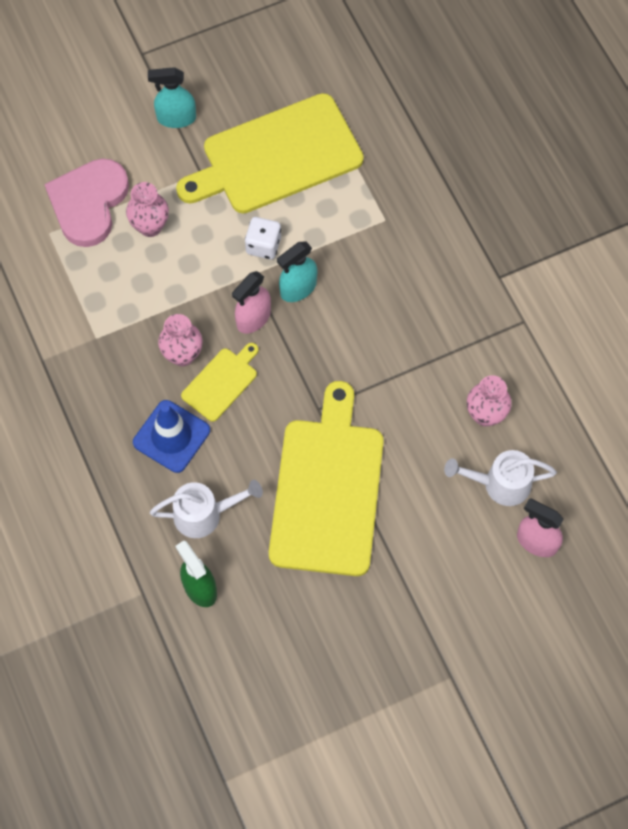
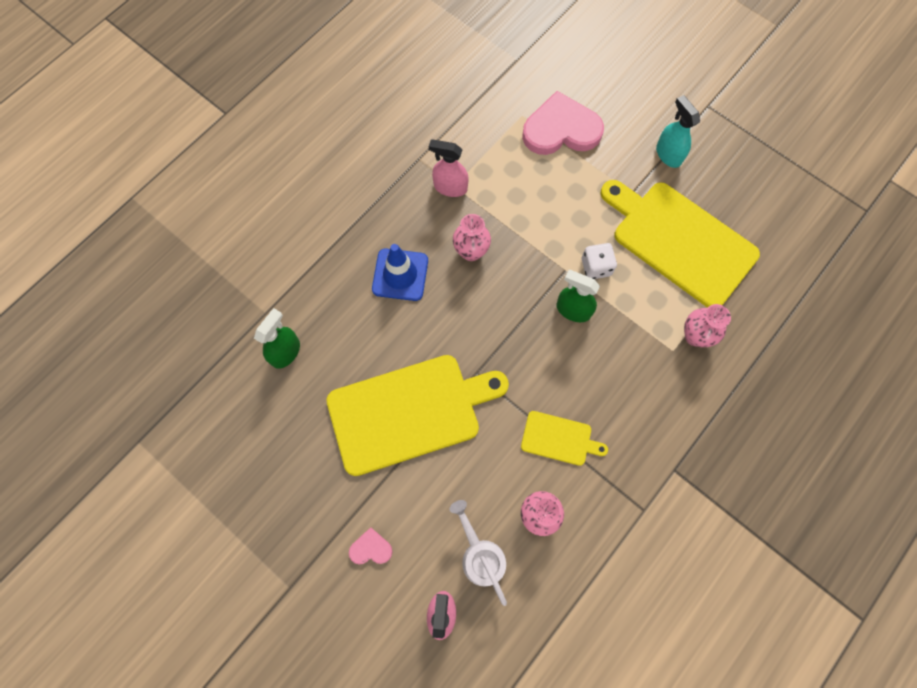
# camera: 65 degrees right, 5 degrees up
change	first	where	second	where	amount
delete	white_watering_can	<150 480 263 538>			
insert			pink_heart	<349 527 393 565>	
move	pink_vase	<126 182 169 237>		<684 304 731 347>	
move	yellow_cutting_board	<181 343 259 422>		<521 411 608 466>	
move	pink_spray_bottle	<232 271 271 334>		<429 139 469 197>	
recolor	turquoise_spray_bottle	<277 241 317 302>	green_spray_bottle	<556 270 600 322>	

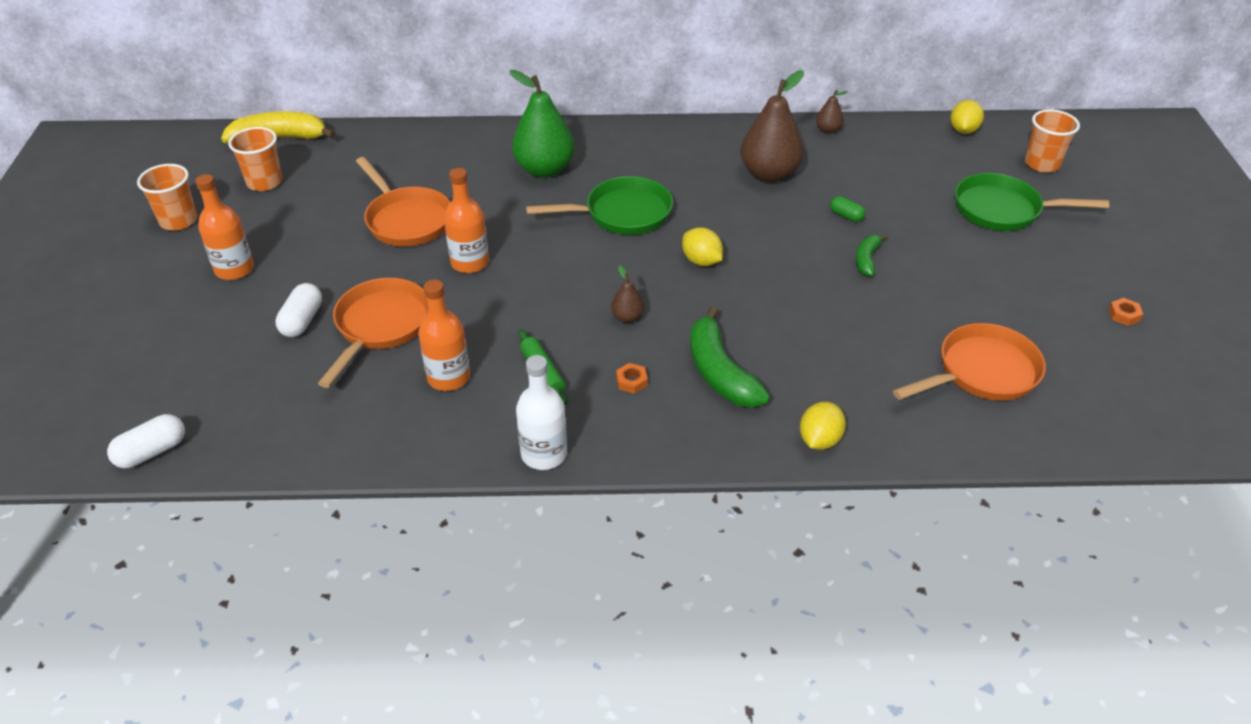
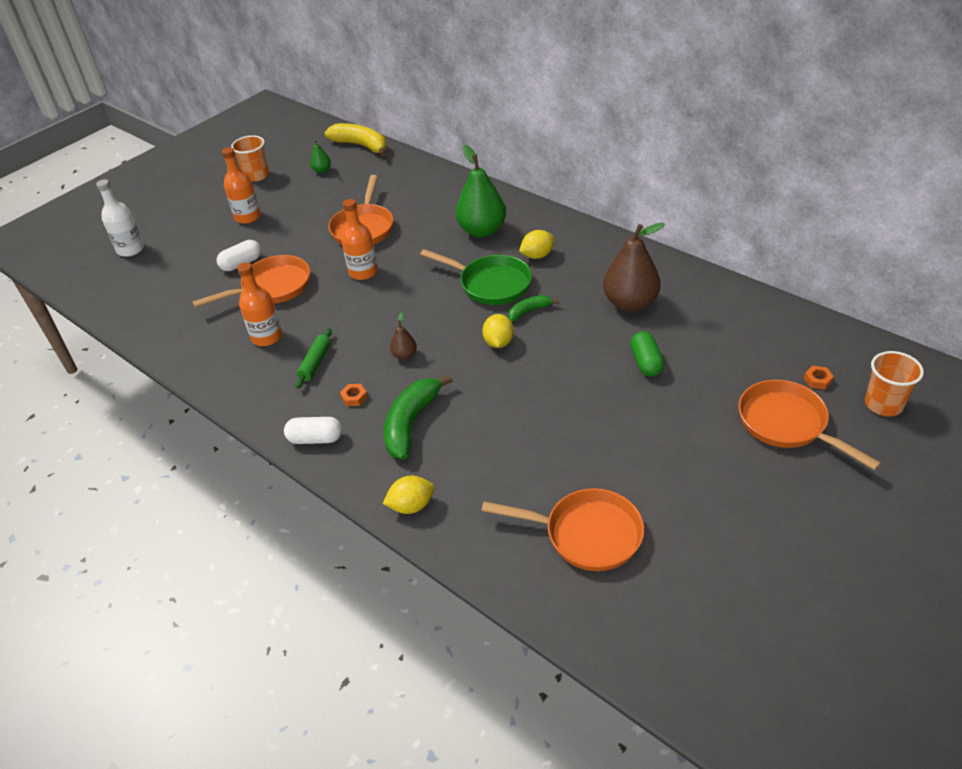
# camera: 45 degrees right, 0 degrees up
change	first	where	second	where	amount
delete	brown_pear	<816 90 848 134>			
move	white_capsule	<107 414 185 468>		<284 417 342 444>	
move	white_bottle	<516 355 567 470>		<96 179 144 257>	
move	green_banana	<856 234 888 276>		<508 295 559 321>	
move	yellow_lemon	<950 100 984 134>		<519 230 555 259>	
move	orange_nut	<1108 298 1143 326>		<804 366 834 390>	
replace	orange_cup	<228 127 283 191>	green_pear	<310 140 331 173>	
recolor	green_pan	<955 173 1109 231>	orange_pan	<738 380 881 470>	
resize	green_capsule	<830 196 865 222>		<630 331 664 376>	x1.56

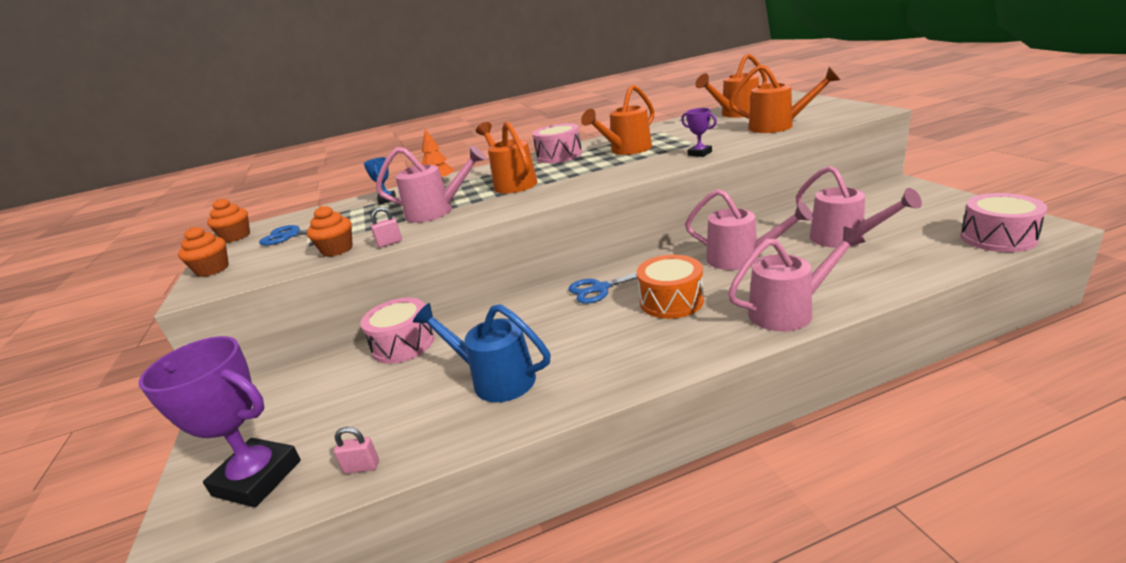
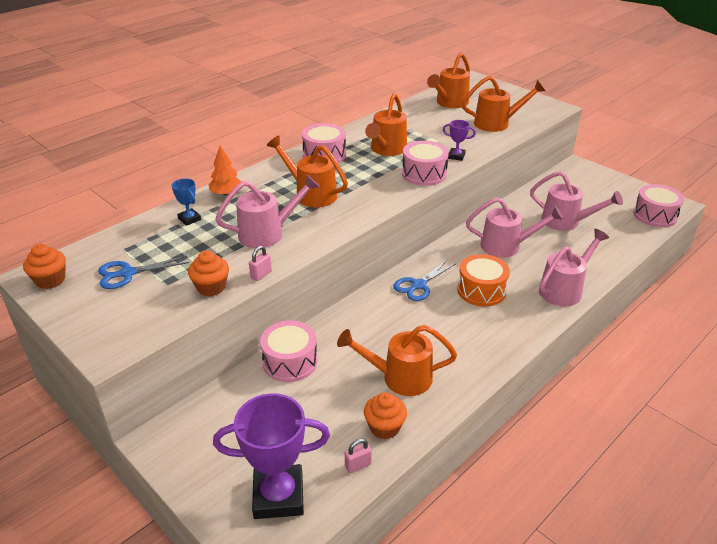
# camera: 30 degrees left, 10 degrees up
change	first	where	second	where	amount
insert			pink_drum	<402 141 449 186>	
move	orange_cupcake	<178 227 229 277>		<364 392 407 439>	
recolor	blue_watering_can	<413 303 551 402>	orange_watering_can	<337 325 457 396>	

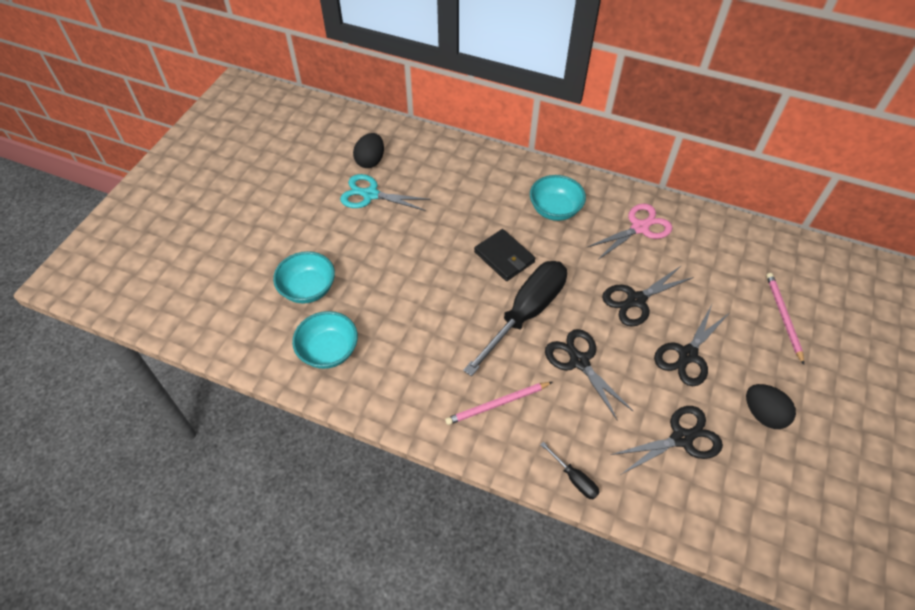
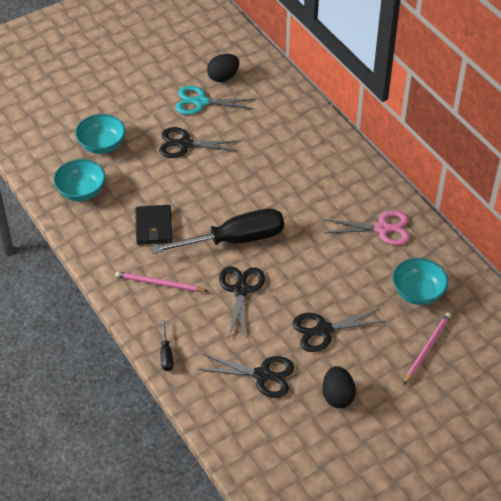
# camera: 35 degrees right, 5 degrees down
change	first	where	second	where	amount
move	black_wallet	<474 229 535 281>		<135 205 173 245>	
move	turquoise_bowl	<530 175 586 221>		<393 258 448 305>	
move	black_scissors	<602 265 694 327>		<159 127 240 158>	
rotate	turquoise_scissors	<340 174 431 211>		<176 86 255 115>	45 degrees counterclockwise

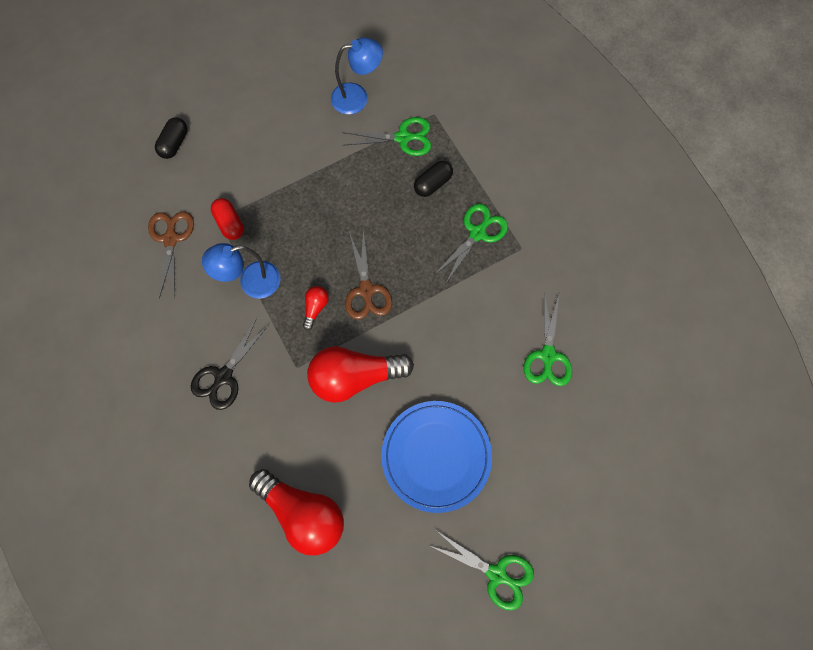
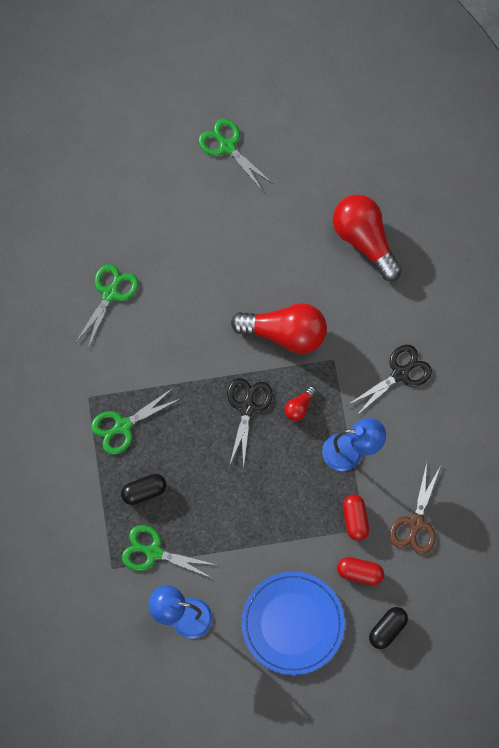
# camera: 160 degrees left, 0 degrees up
change	first	where	second	where	amount
insert			red_capsule	<337 557 384 585>	
move	blue_plate	<381 401 492 513>		<241 571 345 675>	
recolor	brown_scissors	<345 229 392 320>	black_scissors	<227 378 273 469>	

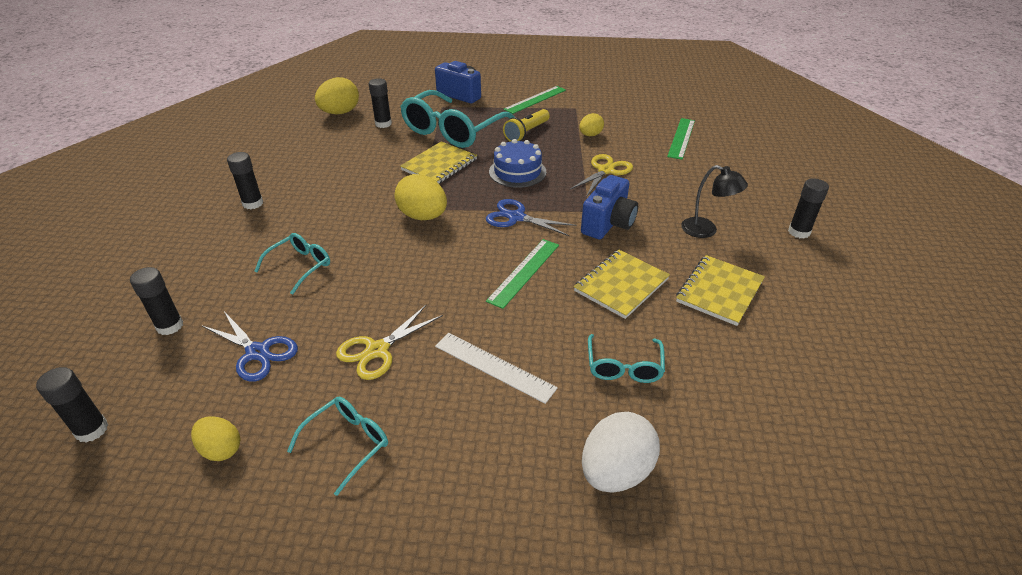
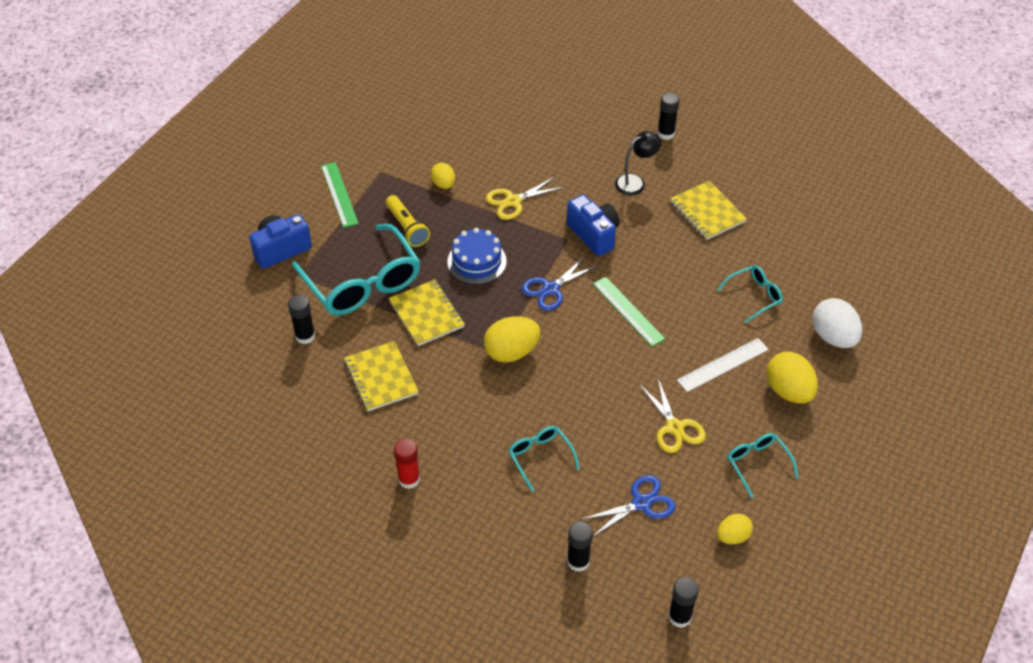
# camera: 65 degrees left, 10 degrees up
change	first	where	second	where	amount
delete	green_ruler	<667 118 695 160>			
move	yellow_egg	<315 77 359 114>		<767 352 818 403>	
move	yellow_notebook	<574 250 670 319>		<344 341 419 411>	
recolor	black_glue_stick	<227 152 263 209>	red_glue_stick	<394 439 420 489>	
rotate	yellow_scissors	<570 154 633 197>		<486 176 565 220>	90 degrees counterclockwise
rotate	turquoise_glasses	<588 334 665 383>		<717 265 783 323>	60 degrees counterclockwise

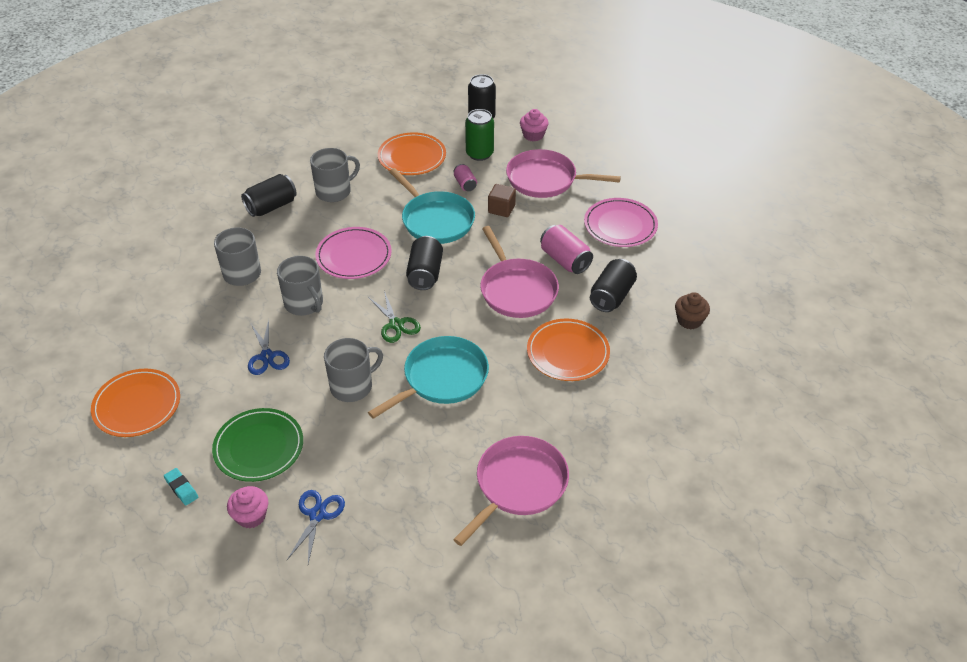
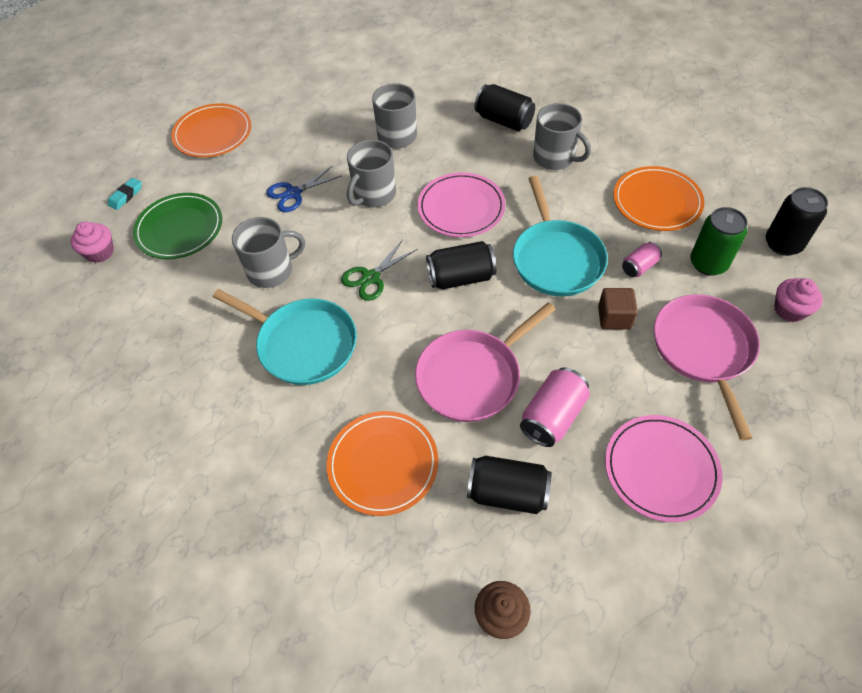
# camera: 75 degrees right, 10 degrees up
change	first	where	second	where	amount
delete	blue_scissors	<287 490 345 564>			
delete	pink_pan	<453 436 569 546>			
rotate	grey_mug	<324 338 383 402>		<232 217 305 288>	60 degrees counterclockwise
rotate	turquoise_pan	<389 168 475 244>		<513 176 608 296>	45 degrees counterclockwise

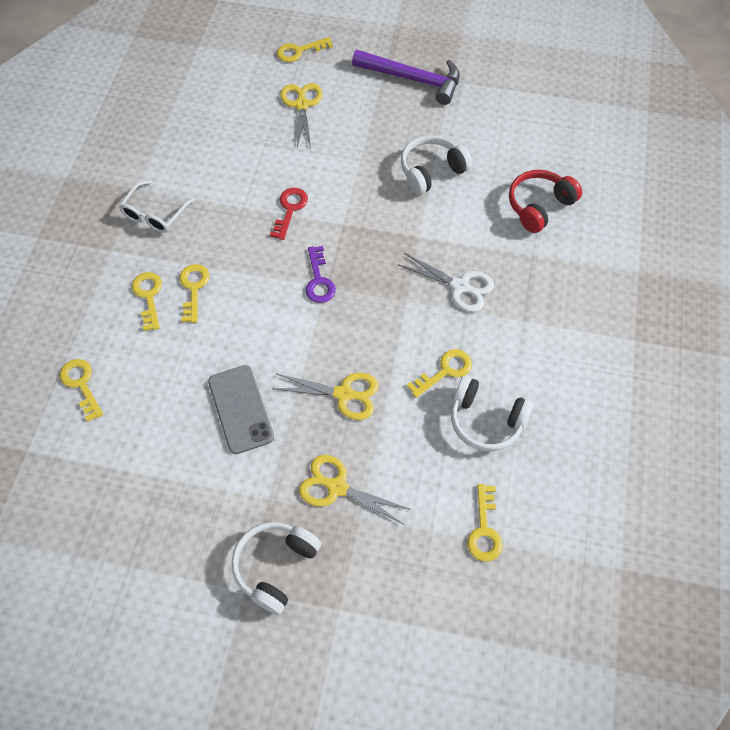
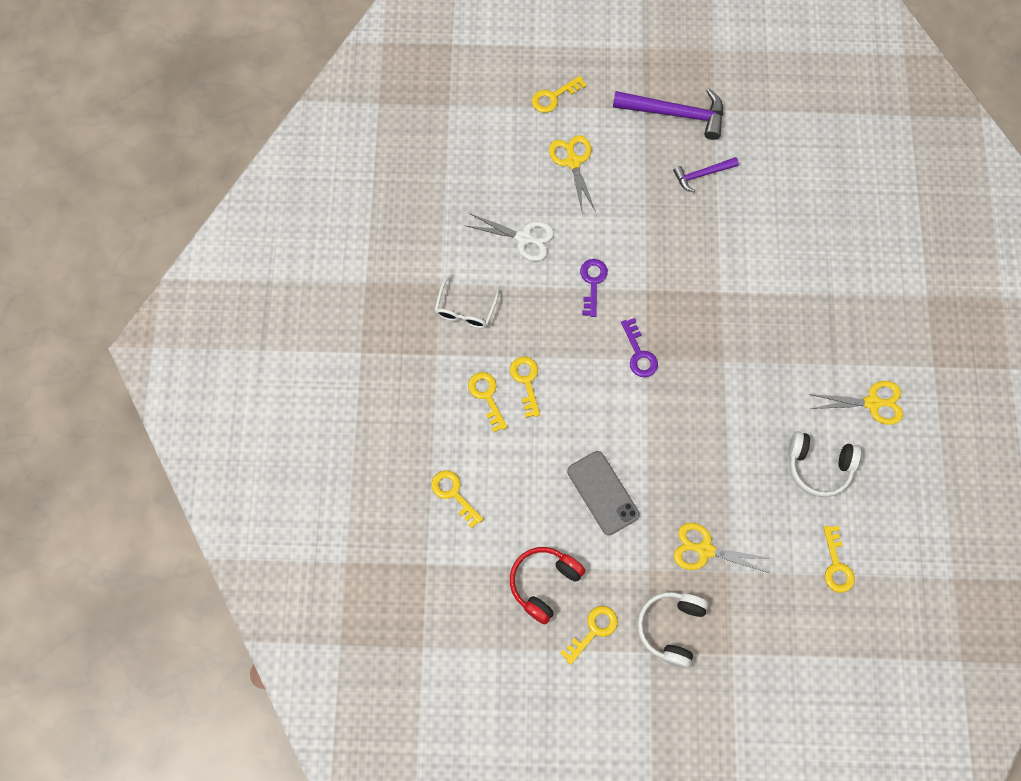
# camera: 10 degrees left, 10 degrees up
change	first	where	second	where	amount
delete	white_headphones	<401 135 472 195>			
insert			purple_hammer	<673 157 739 192>	
move	yellow_scissors	<272 373 379 420>		<809 381 903 425>	
move	white_scissors	<397 253 494 312>		<467 213 554 261>	
move	yellow_key	<407 349 472 398>		<560 606 618 665>	
move	red_headphones	<509 170 582 233>		<510 547 585 625>	
recolor	red_key	<270 188 308 240>	purple_key	<580 259 608 317>	

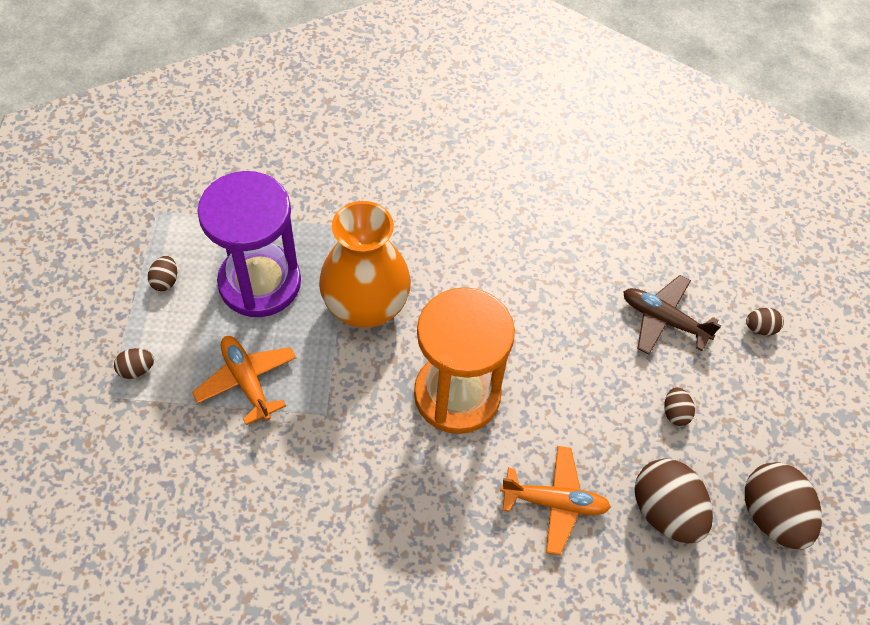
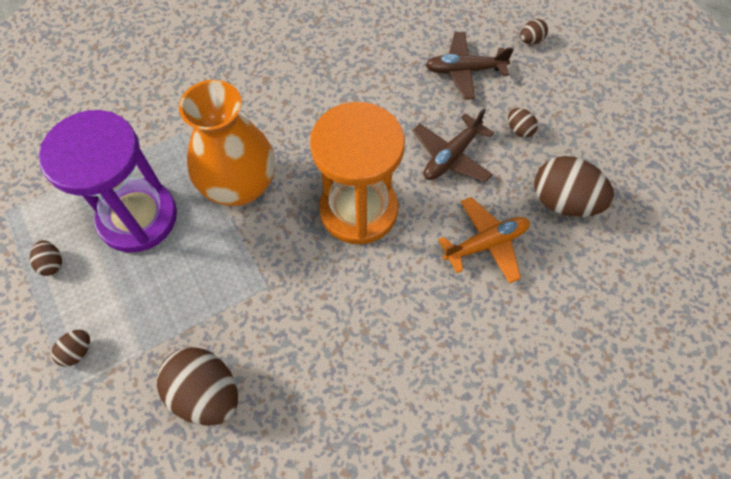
# camera: 30 degrees left, 5 degrees up
change	first	where	second	where	amount
delete	orange_plane	<192 336 296 425>			
insert			brown_plane	<413 108 494 183>	
move	brown_egg	<745 462 822 549>		<156 347 238 426>	

